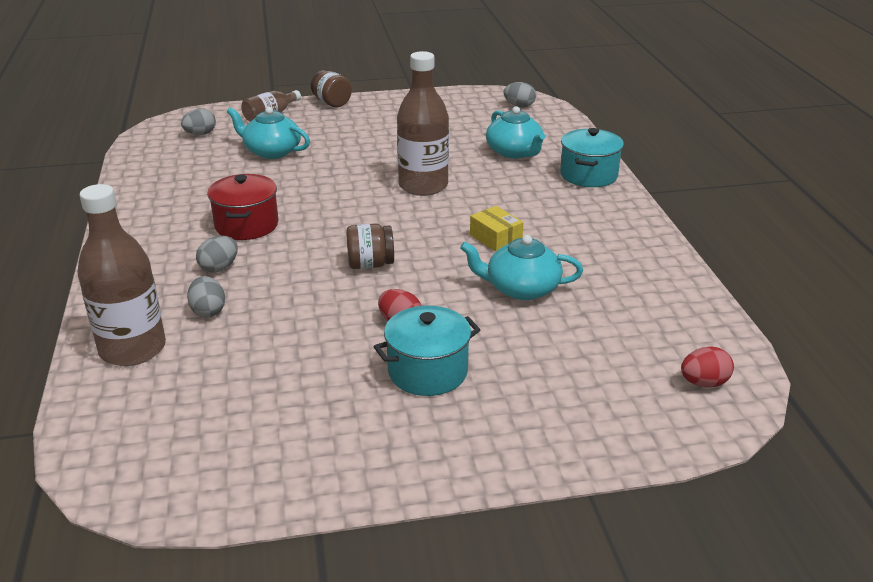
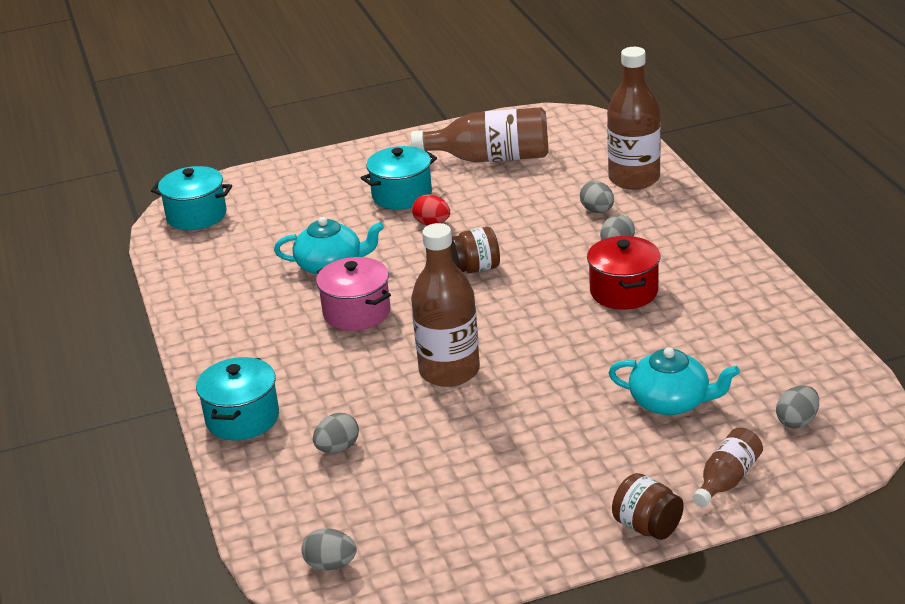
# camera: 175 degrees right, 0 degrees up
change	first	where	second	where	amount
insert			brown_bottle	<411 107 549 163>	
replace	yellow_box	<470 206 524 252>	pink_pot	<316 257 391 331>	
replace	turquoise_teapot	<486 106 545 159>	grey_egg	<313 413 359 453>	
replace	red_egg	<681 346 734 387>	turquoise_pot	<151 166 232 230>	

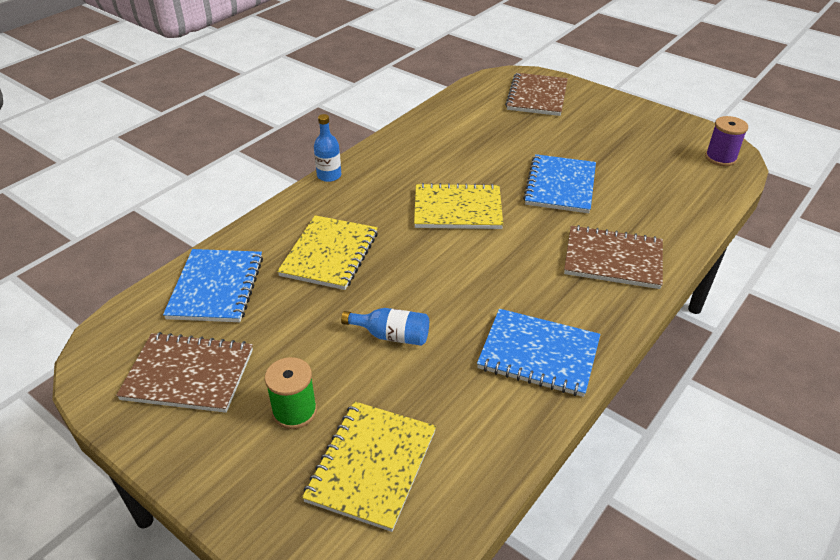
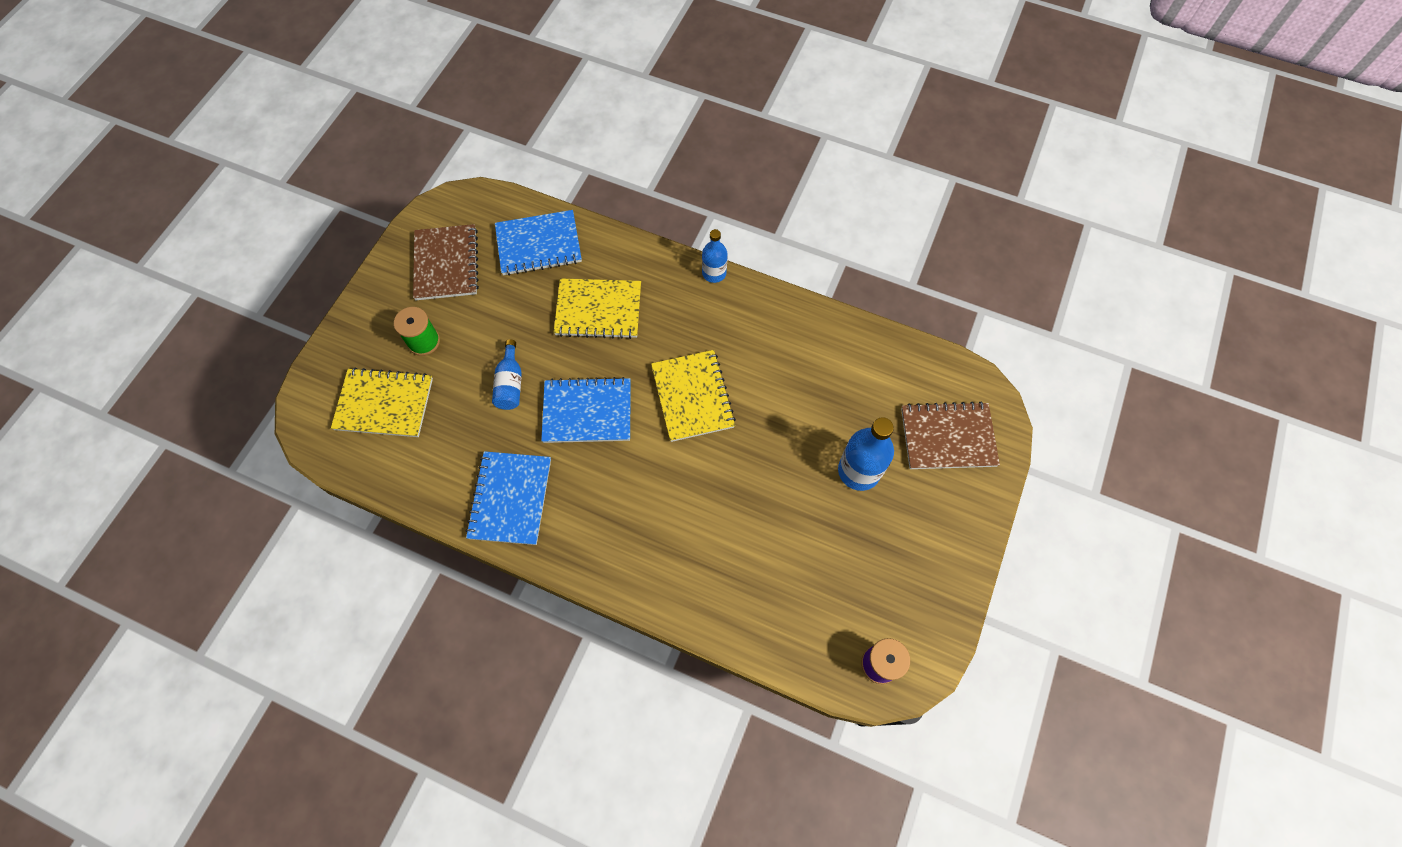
# camera: 75 degrees right, 25 degrees up
change	first	where	second	where	amount
delete	brown_notebook	<564 225 663 289>			
insert			blue_bottle	<838 417 894 491>	
move	blue_notebook	<523 154 596 213>		<541 377 631 443>	

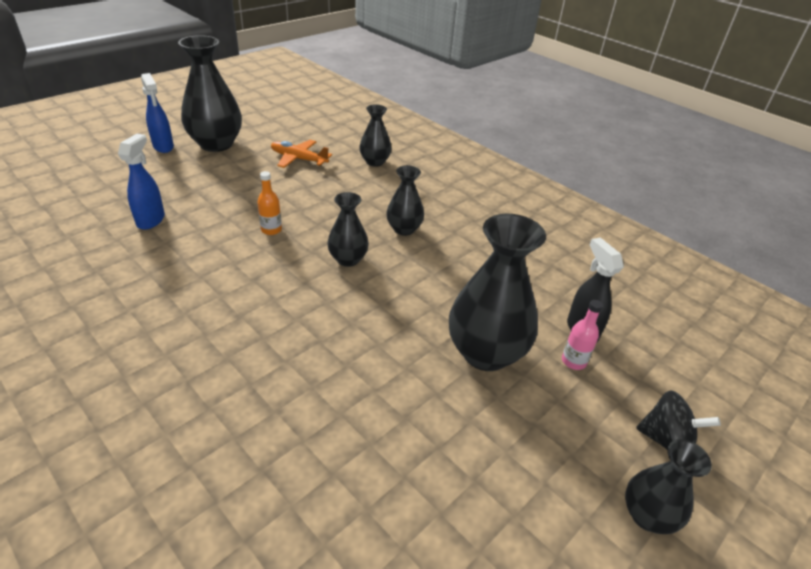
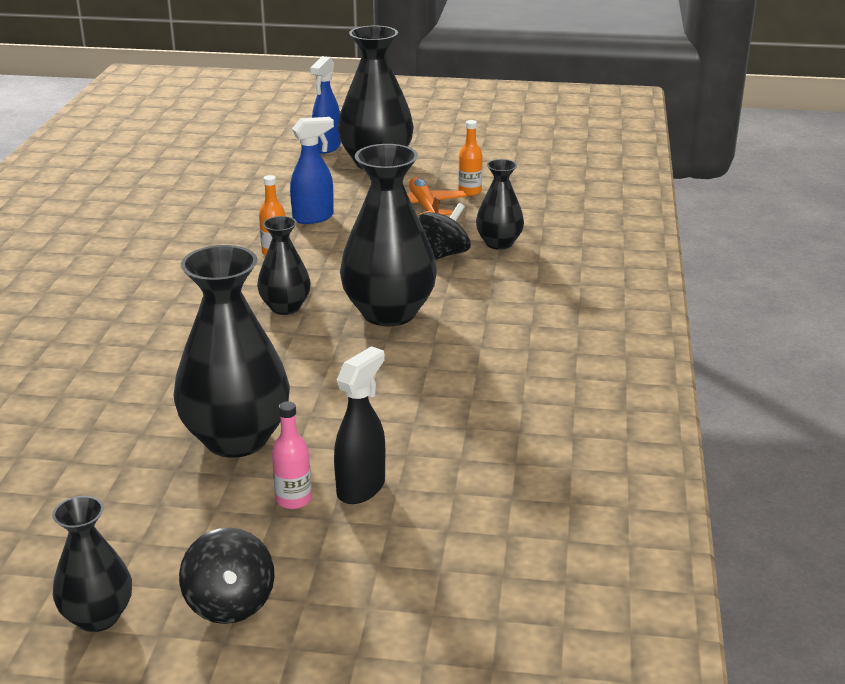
# camera: 55 degrees right, 10 degrees down
change	first	where	second	where	amount
insert			black_spinning_top	<418 203 471 260>	
insert			orange_bottle	<458 120 483 196>	
move	blue_spray_bottle	<118 134 165 230>		<290 117 334 224>	
resize	black_vase	<386 165 424 236>		<340 144 437 326>	x1.80

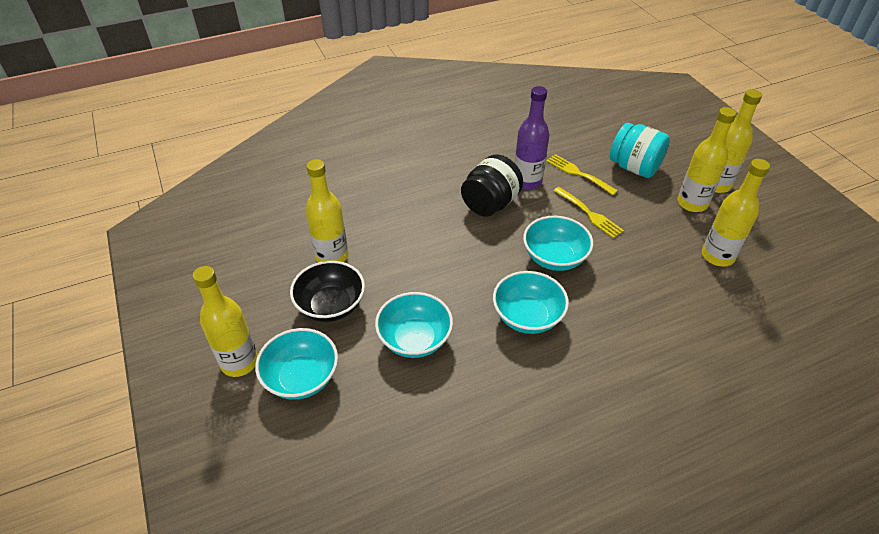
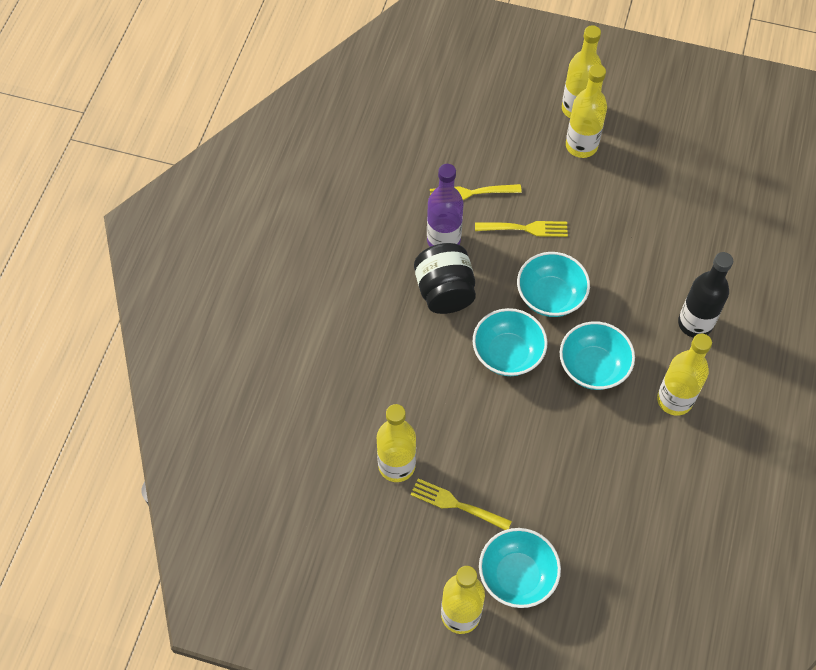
# camera: 50 degrees left, 15 degrees up
change	first	where	second	where	amount
delete	turquoise_jar	<610 123 670 178>			
insert			black_bottle	<678 252 733 338>	
move	turquoise_bowl	<375 292 453 358>		<473 308 547 376>	
move	yellow_bottle	<702 159 770 267>		<657 334 712 416>	
replace	black_bowl	<290 261 365 322>	yellow_fork	<410 478 512 530>	

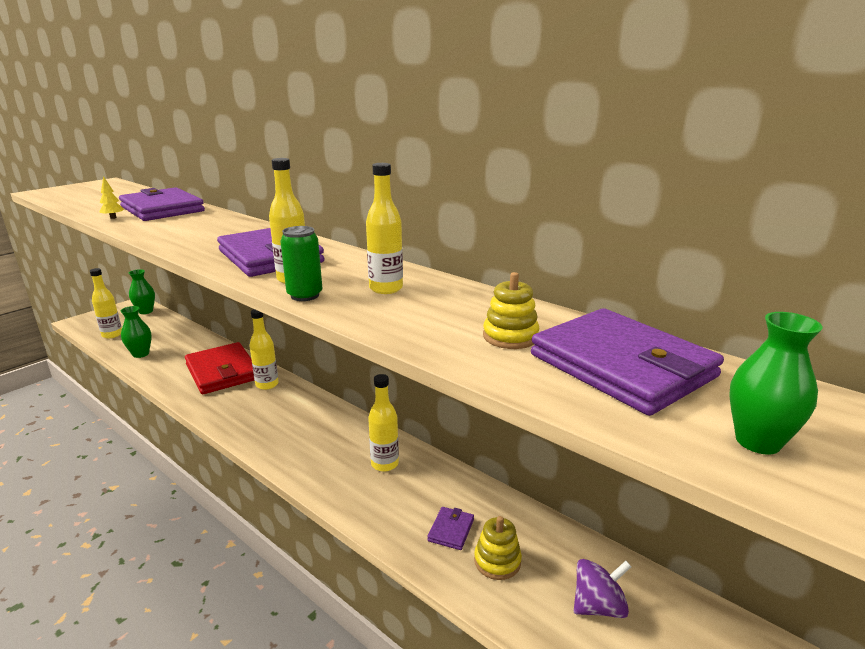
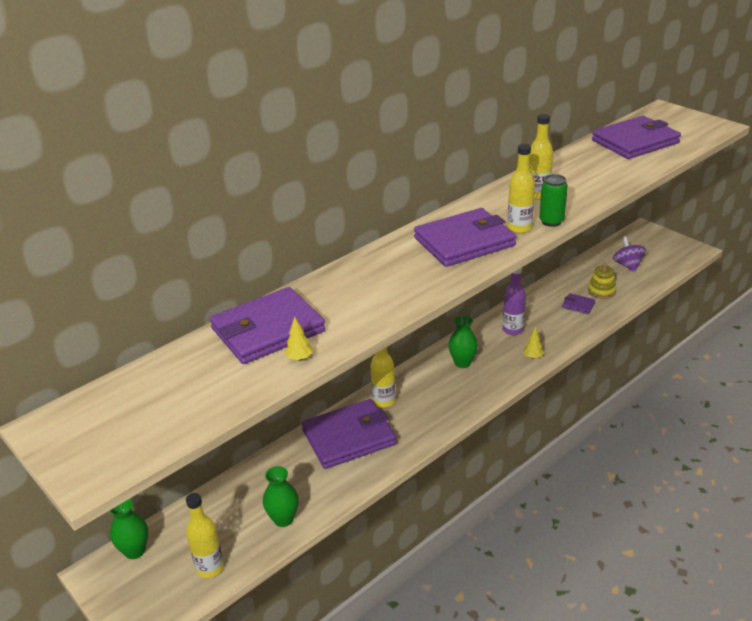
# camera: 80 degrees left, 10 degrees up
change	first	where	second	where	amount
delete	yellow_stacking_toy	<483 272 539 349>			
insert			yellow_tree	<523 327 544 359>	
move	green_vase	<729 312 823 455>		<448 315 478 368>	
recolor	red_wallet	<185 342 254 394>	purple_wallet	<302 399 397 469>	
recolor	yellow_bottle	<368 374 399 472>	purple_bottle	<502 268 526 335>	

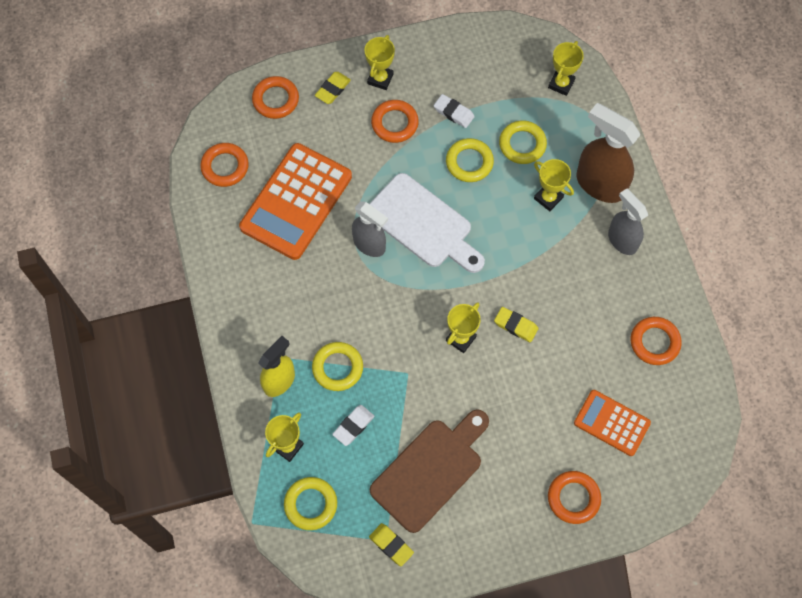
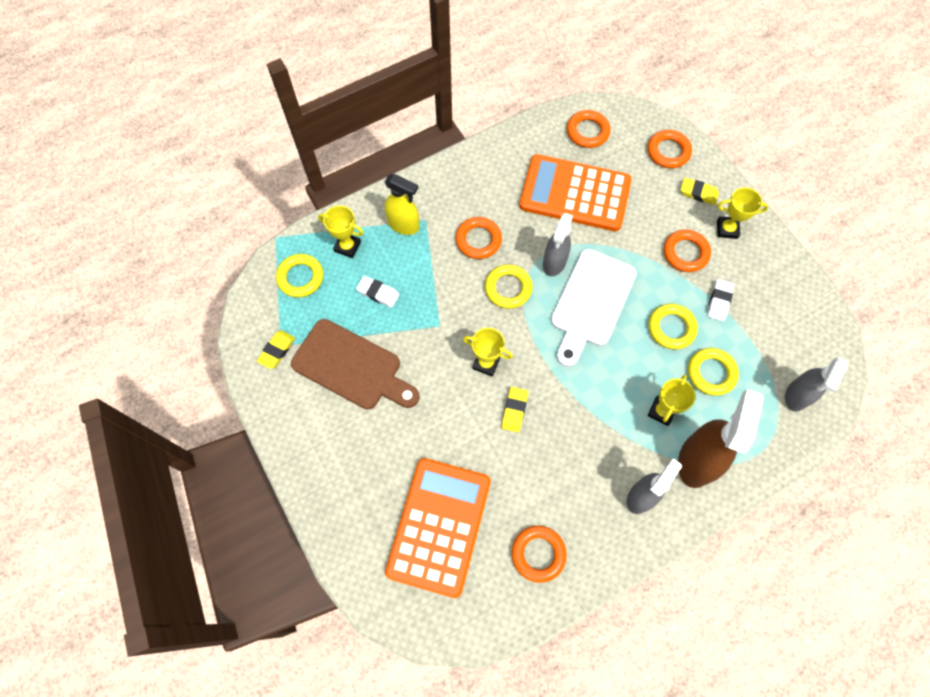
# camera: 75 degrees right, 0 degrees up
change	first	where	second	where	amount
move	yellow_ring	<312 342 363 391>		<485 264 533 309>	
move	orange_ring	<548 471 601 524>		<455 217 502 259>	
replace	yellow_trophy	<548 41 584 96>	grey_spray_bottle	<785 357 848 412>	
resize	orange_calculator	<574 390 651 456>		<385 458 491 598>	x1.77

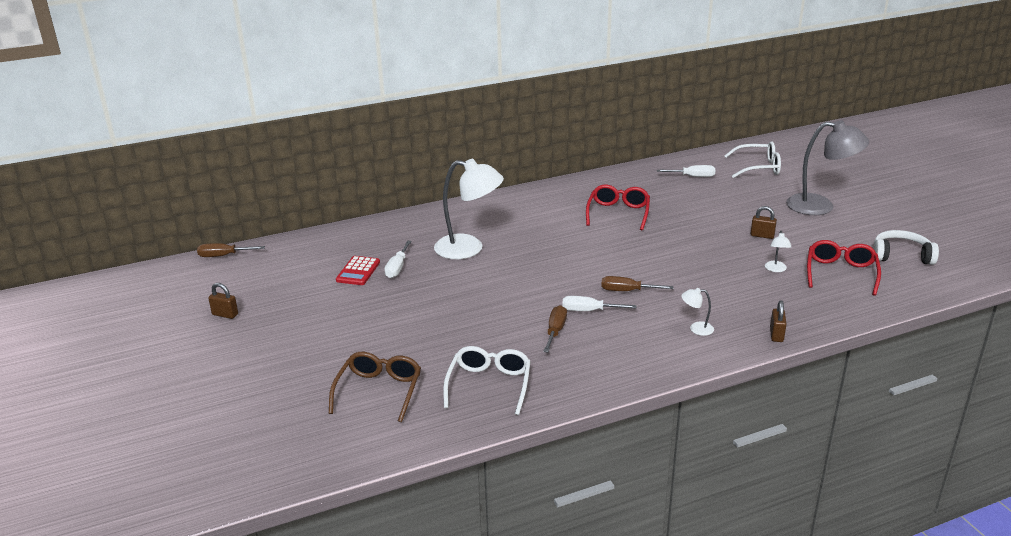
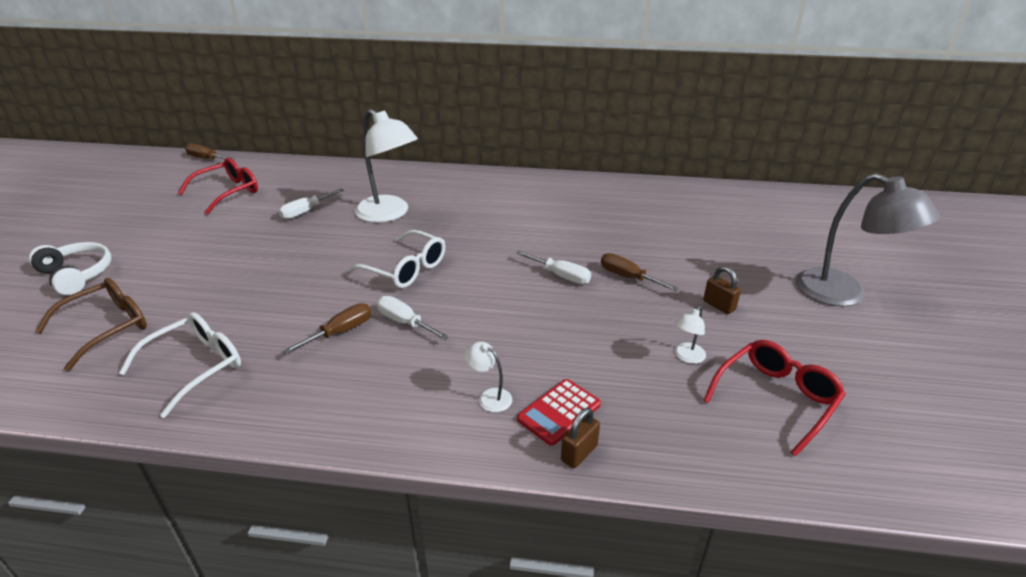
# camera: 30 degrees right, 5 degrees up
change	first	where	second	where	amount
delete	brown_padlock	<208 283 238 319>			
move	red_calculator	<336 256 380 285>		<517 379 601 446>	
move	red_glasses	<586 184 650 230>		<178 158 258 214>	
move	brown_screwdriver	<601 276 674 291>		<601 253 679 291>	
move	white_screwdriver	<657 165 715 177>		<516 251 591 284>	
move	white_glasses	<724 141 781 178>		<347 230 446 288>	
move	white_headphones	<873 230 939 265>		<29 242 111 295>	

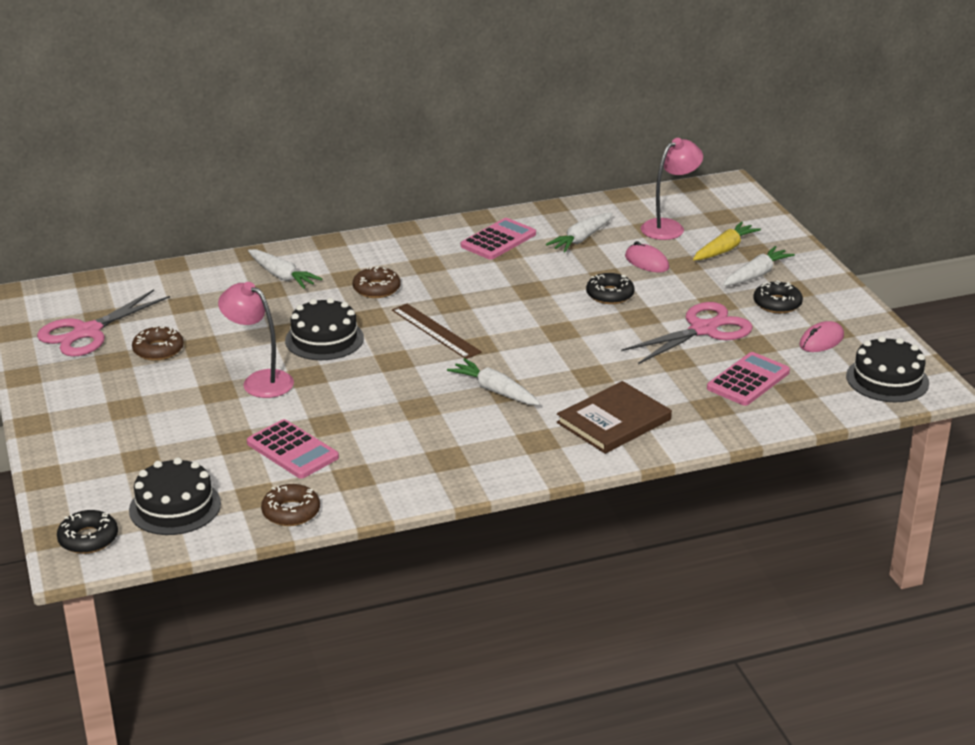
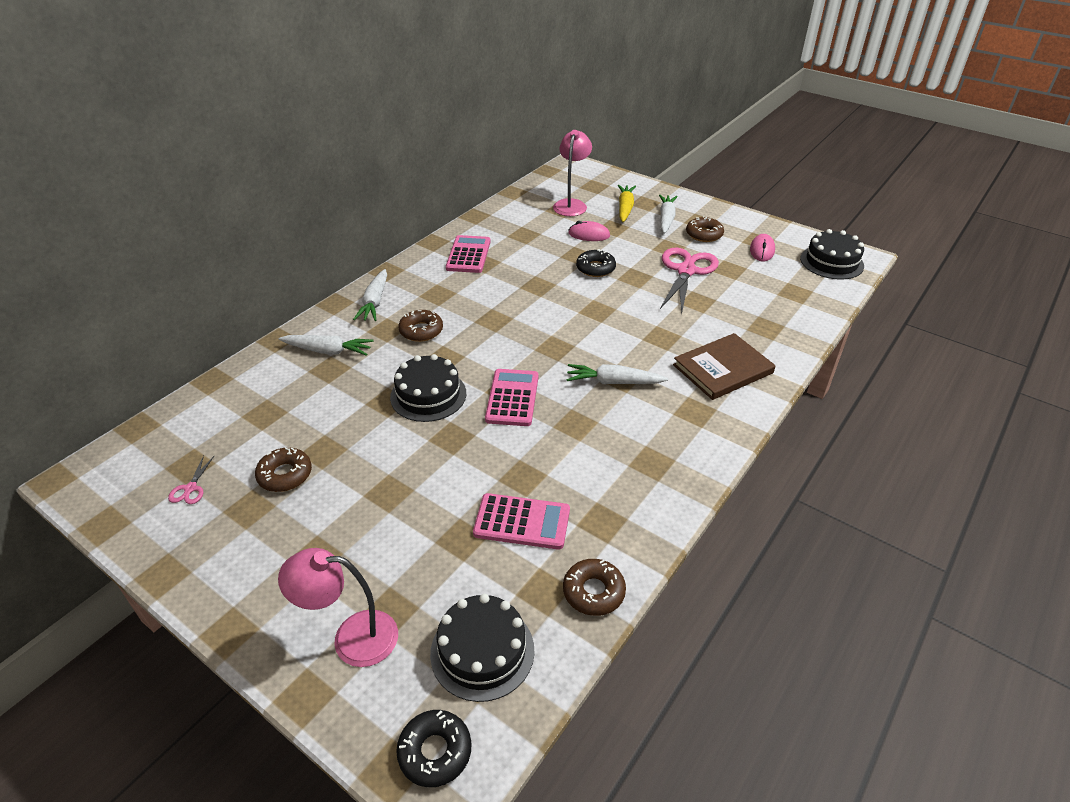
# camera: 35 degrees left, 10 degrees up
change	first	where	second	where	amount
delete	brown_ruler	<392 304 482 359>			
move	pink_lamp	<218 282 294 398>		<278 548 398 667>	
move	white_carrot	<546 213 613 252>		<353 269 387 321>	
move	pink_calculator	<707 352 790 406>		<485 369 539 426>	
recolor	black_donut	<753 281 803 313>	brown_donut	<686 216 724 242>	
rotate	brown_book	<557 381 672 454>		<673 333 776 400>	45 degrees clockwise
resize	pink_scissors	<37 289 170 356>		<168 455 215 504>	x0.42

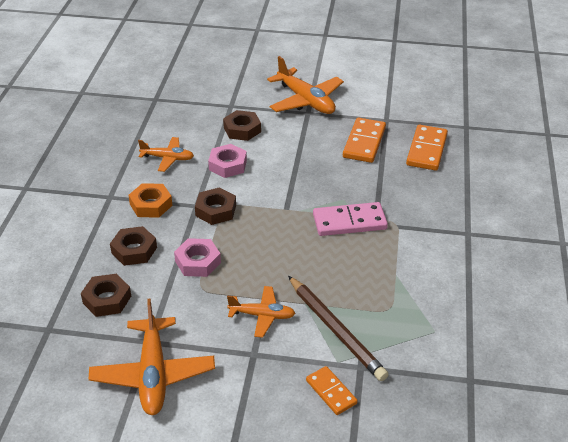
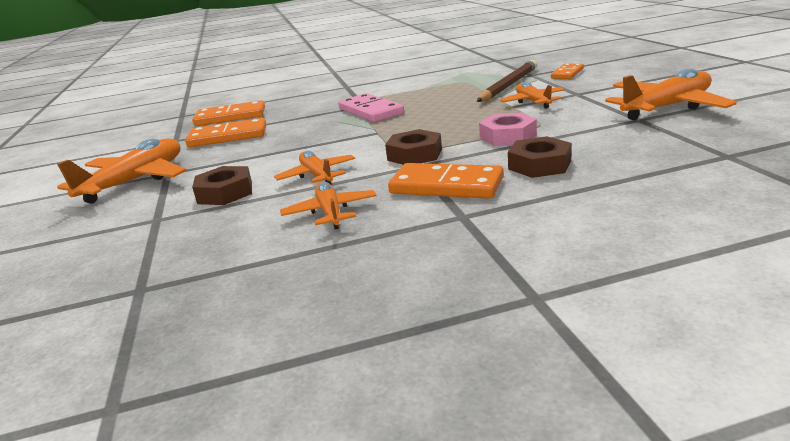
# camera: 110 degrees left, 15 degrees down
change	first	where	second	where	amount
delete	brown_nut	<81 274 131 317>			
replace	orange_nut	<129 183 172 218>	orange_domino	<388 163 504 199>	
replace	pink_nut	<208 144 247 178>	orange_plane	<274 151 355 185>	

